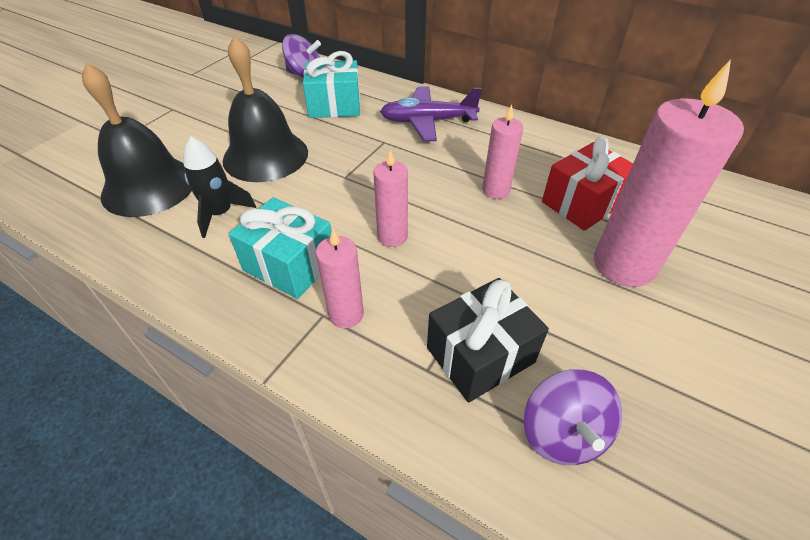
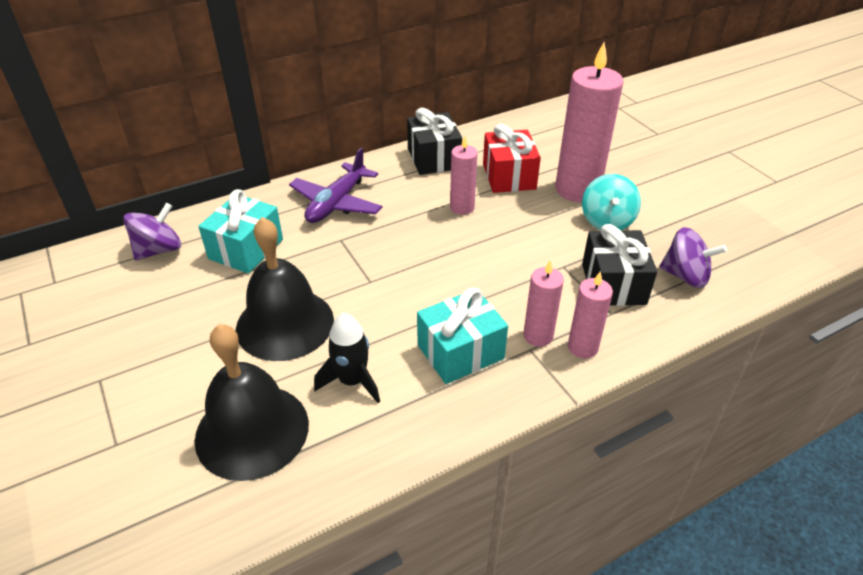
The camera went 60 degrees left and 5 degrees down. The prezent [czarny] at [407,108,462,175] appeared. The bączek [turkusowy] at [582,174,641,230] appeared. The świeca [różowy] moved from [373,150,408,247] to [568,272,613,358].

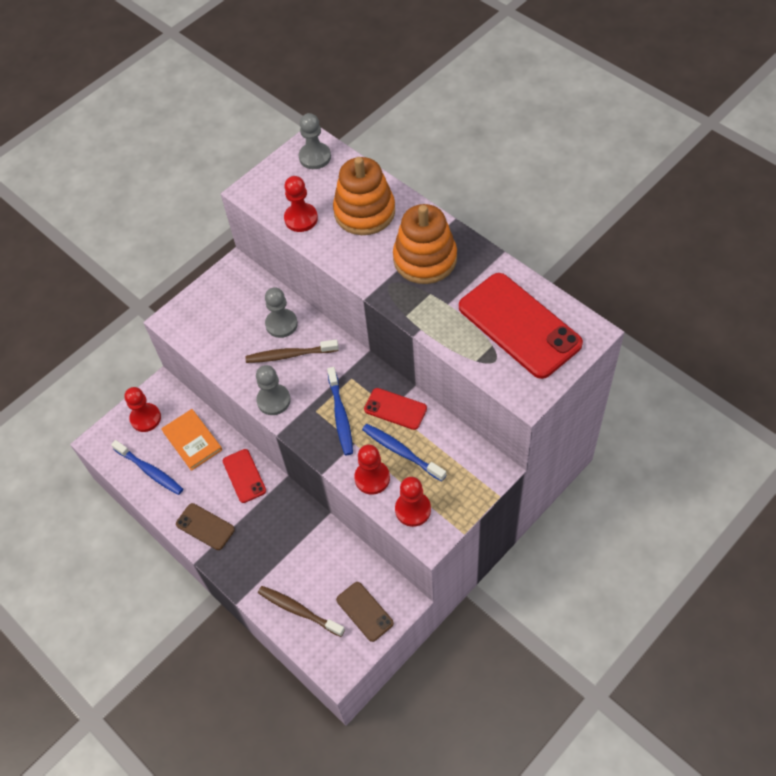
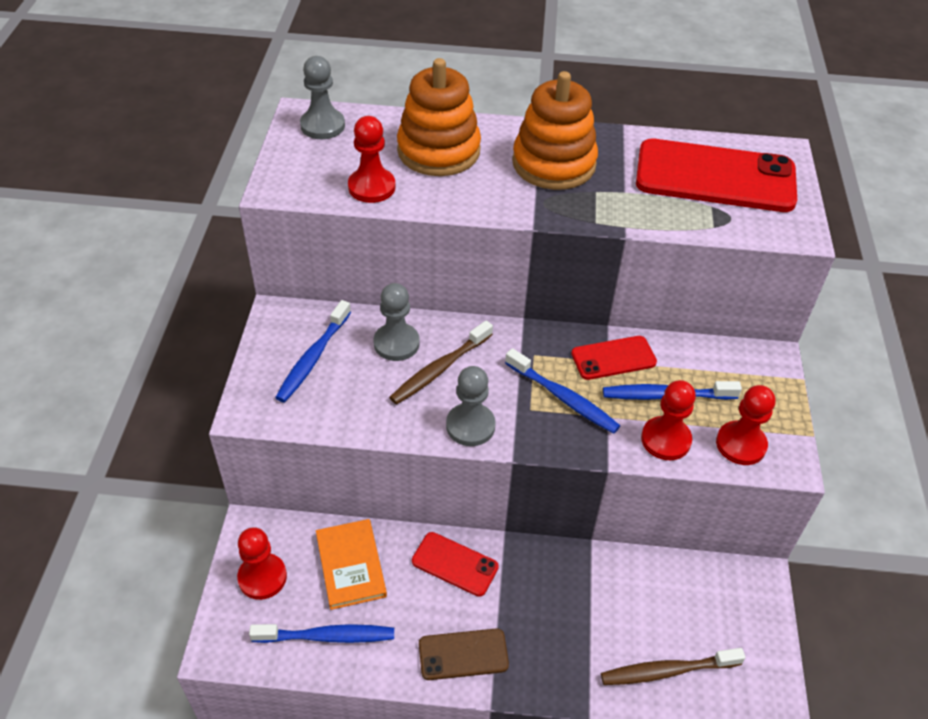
The camera went 45 degrees left and 10 degrees down. The telefon [brązowy] at [336,582,394,642] disappeared. The szczoteczka do zębów [niebieski] at [275,300,351,402] appeared. The książka [pomarańczowy] at [161,409,222,471] turned 60 degrees clockwise.

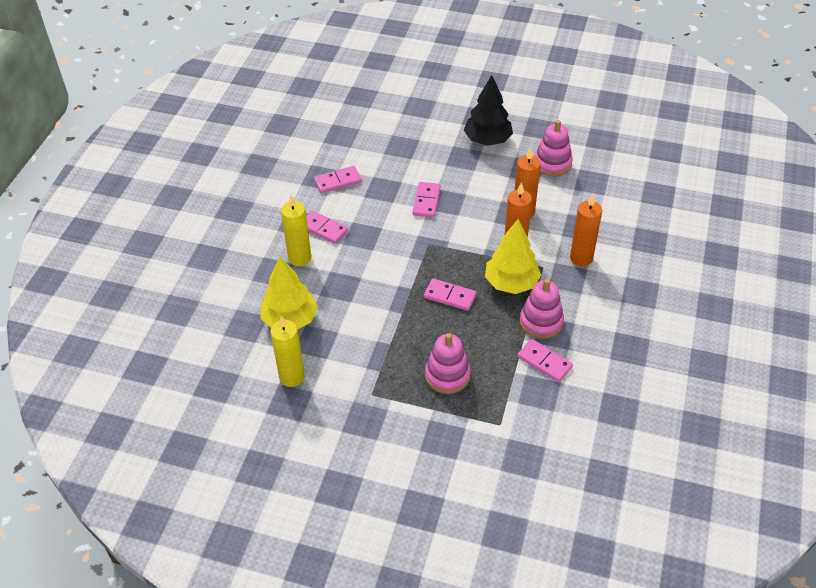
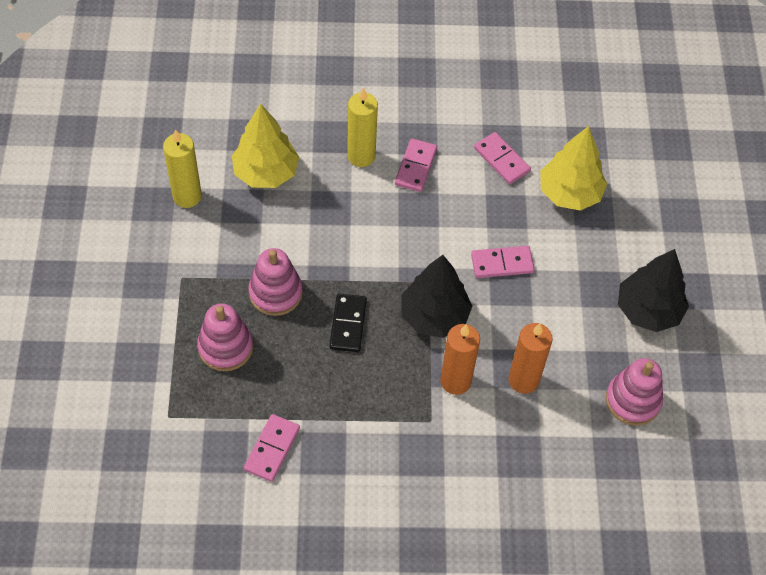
The camera went 70 degrees right and 10 degrees up. The świeca [pomarańczowy] at [570,194,602,266] disappeared. The drzewko [czarny] at [401,255,472,338] appeared. The drzewko [żółty] moved from [485,219,541,294] to [540,126,607,211]. The zabawka nakładanka [różowy] moved from [520,279,564,339] to [248,248,303,316]. The kostka domina [różowy] at [424,278,477,311] became the kostka domina [czarny] at [329,294,367,352].

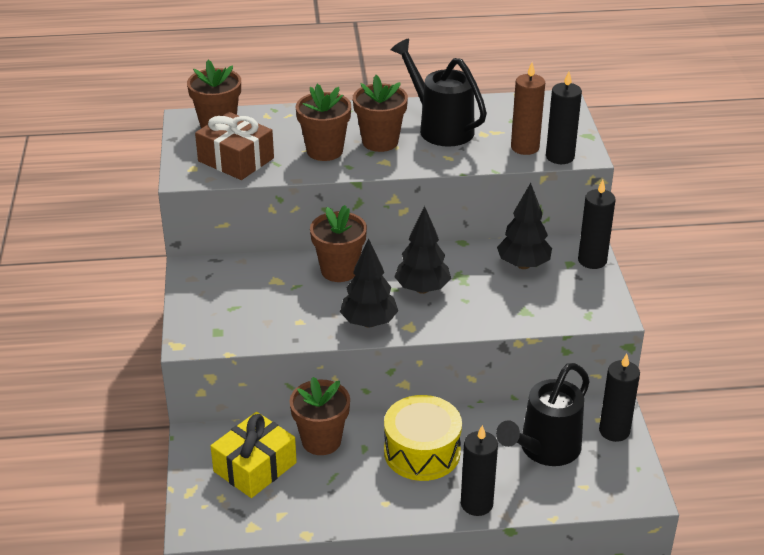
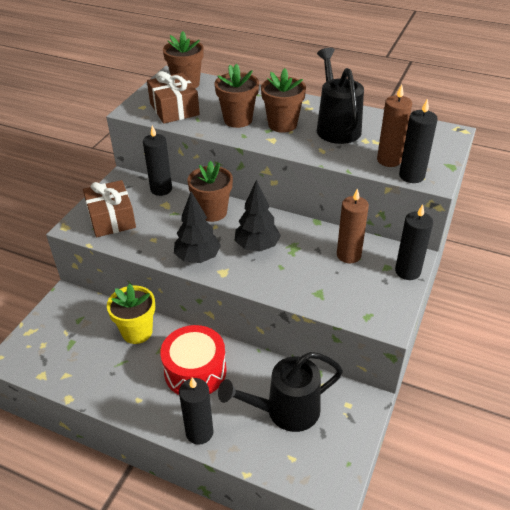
The camera went 30 degrees right and 5 degrees up. The prezent [żółty] at [210,412,297,498] disappeared. The prezent [brązowy] at [83,180,136,237] appeared. The świeca [czarny] moved from [599,354,640,442] to [143,126,172,196]. The drzewko [czarny] at [497,183,552,269] was replaced by the świeca [brązowy] at [337,188,369,263]. The doniczka [brązowy] at [290,377,350,455] became the doniczka [żółty] at [107,284,155,344]. The bęben [żółty] at [384,395,462,481] became the bęben [czerwony] at [160,325,227,395].

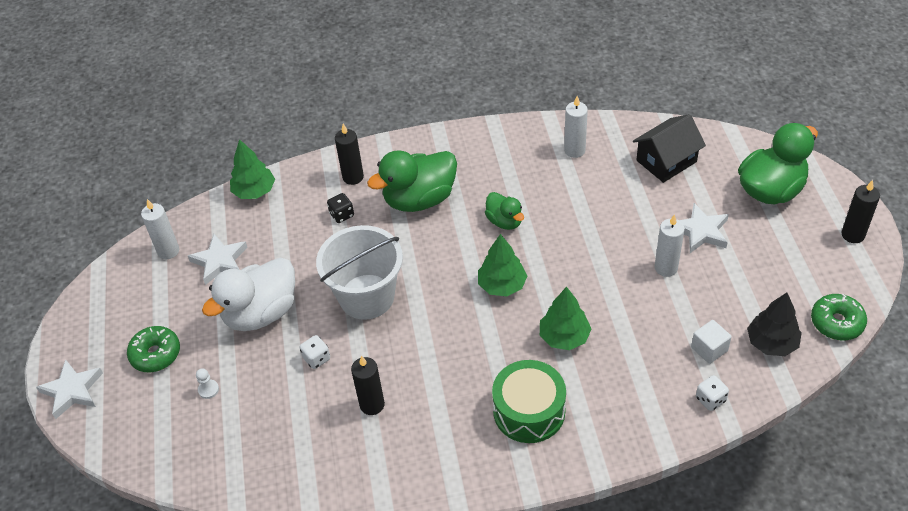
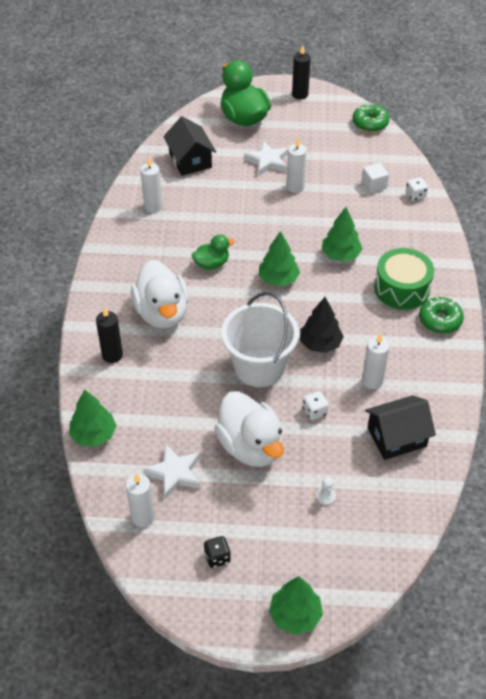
The camera went 80 degrees left and 0 degrees up. The domek [czarny] at [365,395,436,460] appeared. The donut [zielony] moved from [127,326,180,372] to [419,297,464,334]. The kostka do gry [czarny] moved from [327,193,354,223] to [204,536,231,568]. The drzewko [czarny] moved from [747,292,802,356] to [300,297,344,353]. The gwiazda [biały] at [36,359,103,419] was replaced by the drzewko [zielony] at [269,576,323,635]. The świeca [czarny] at [351,355,385,415] became the świeca [biały] at [362,333,389,389]. The kaczka [zielony] at [367,150,457,212] became the kaczka [biały] at [131,260,189,328].

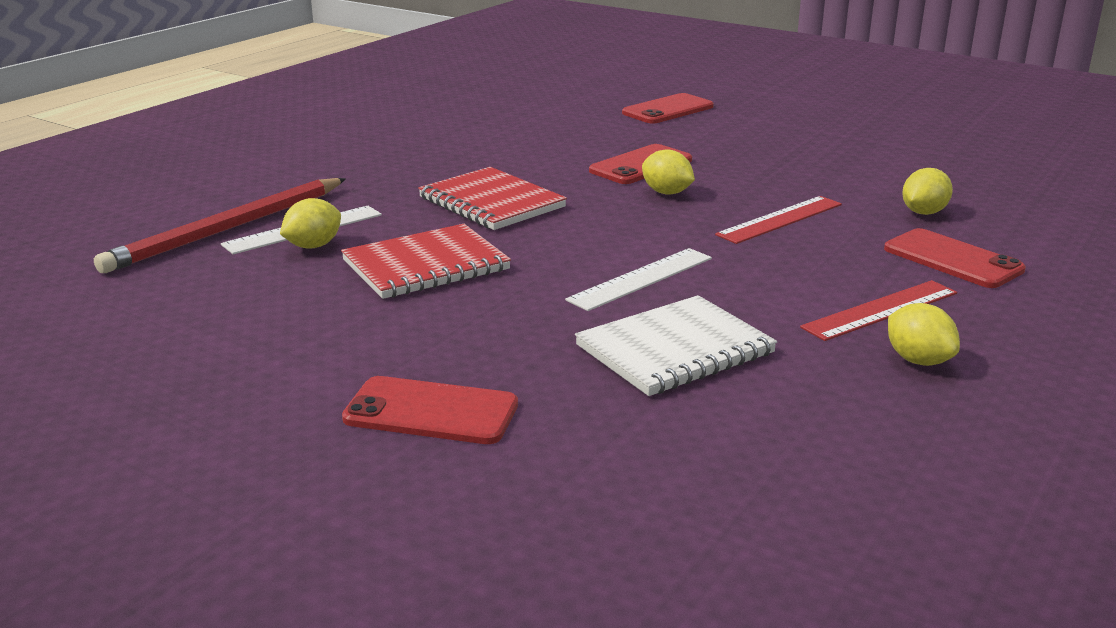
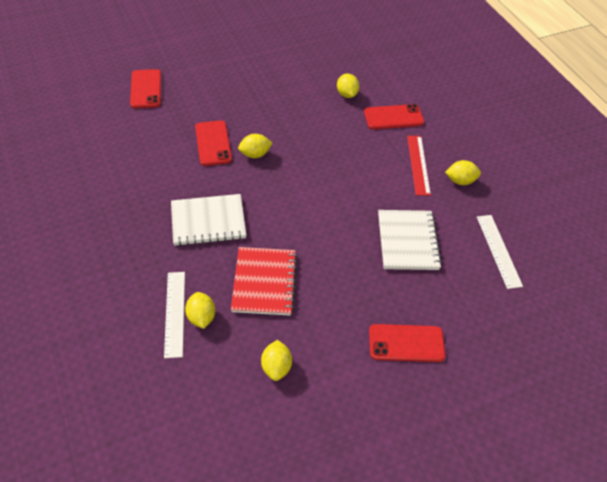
The camera went 60 degrees left and 25 degrees up. The ołówek [czerwony] at [94,178,346,273] disappeared. The linijka [czerwony] at [715,196,842,244] disappeared. The cytryna [żółty] at [261,340,292,381] appeared. The linijka [biały] moved from [565,248,712,311] to [477,215,523,289]. The zeszyt [czerwony] at [418,167,567,230] became the zeszyt [biały] at [171,194,246,246]. The telefon [czerwony] at [342,376,518,444] turned 45 degrees clockwise.

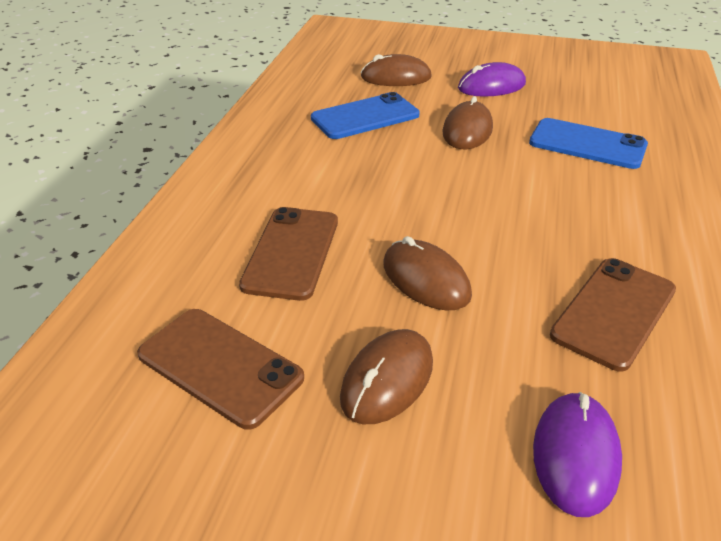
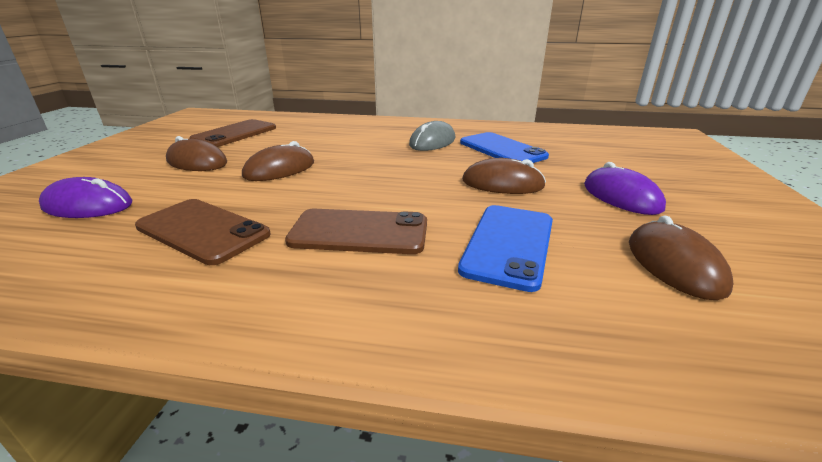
The camera went 85 degrees right and 10 degrees down. The myszka [szary] at [409,121,455,151] appeared. The telefon [brązowy] moved from [239,207,338,301] to [285,209,427,254]. The myszka [brązowy] moved from [361,54,432,86] to [629,215,733,300].

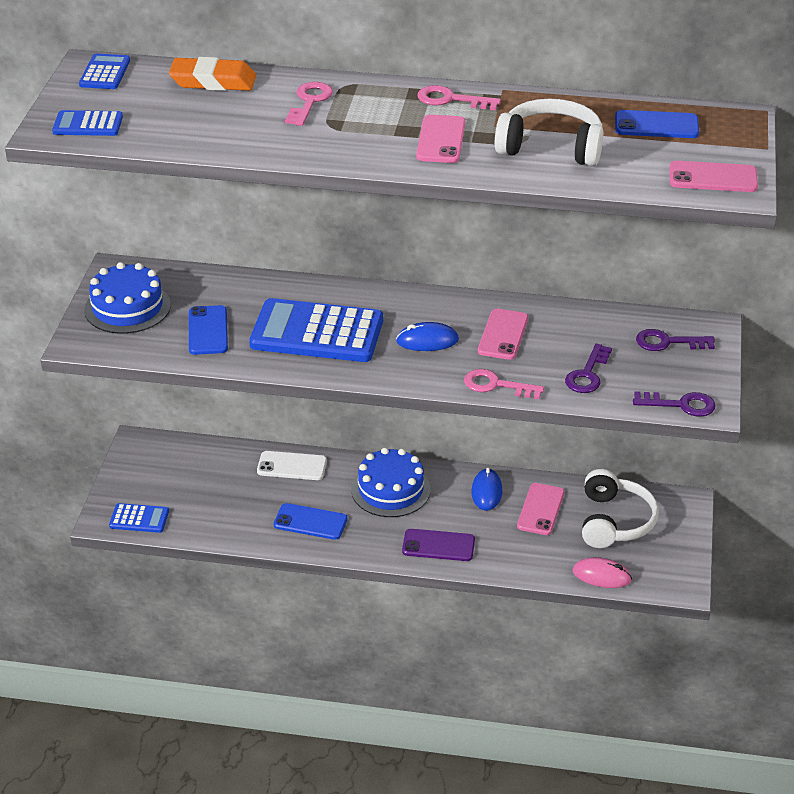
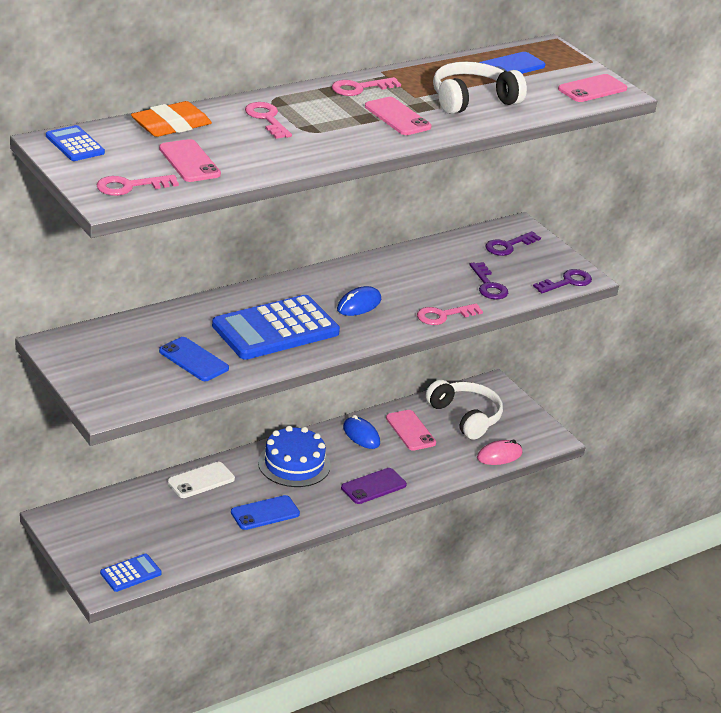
The camera went 45 degrees left and 5 degrees down. The tort [niebieski] at [84,262,171,334] disappeared. The telefon [różowy] moved from [478,309,528,360] to [159,139,221,182]. The kalkulator [niebieski] at [52,110,123,136] was replaced by the klucz [różowy] at [97,175,179,196].

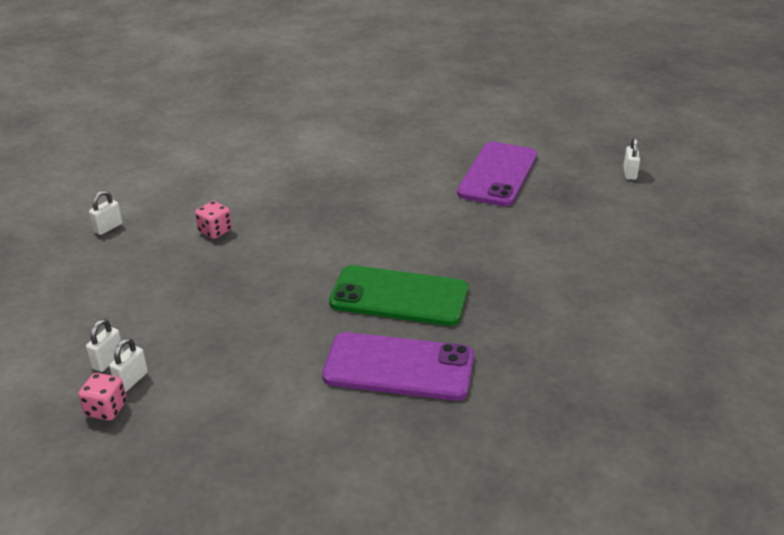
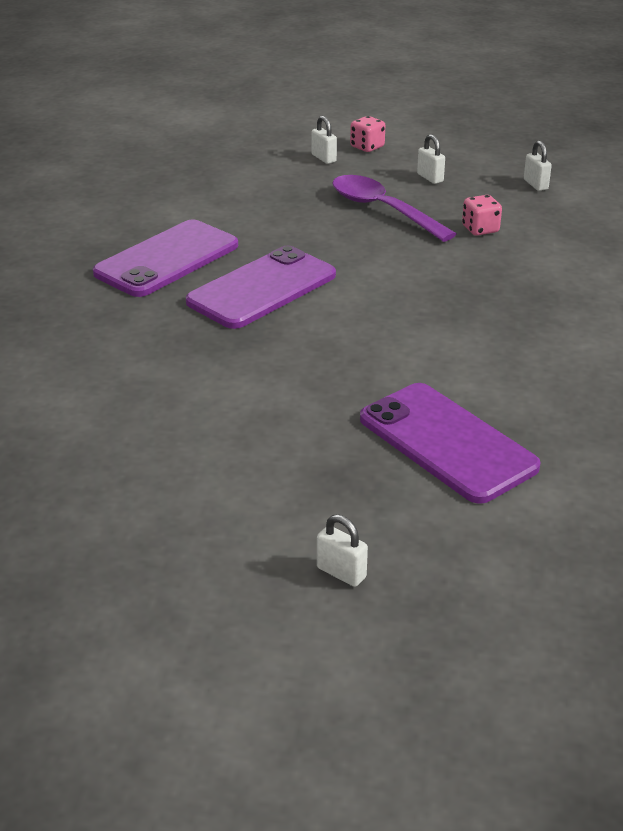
The camera went 120 degrees right and 0 degrees up. The łyżka [fioletowy] at [333,175,456,242] appeared. The kostka do gry [różowy] moved from [78,373,127,421] to [350,116,385,152]. The kłódka [biały] moved from [109,338,148,392] to [417,134,445,184]. The telefon [zielony] at [329,265,468,326] became the telefon [fioletowy] at [186,246,336,329].

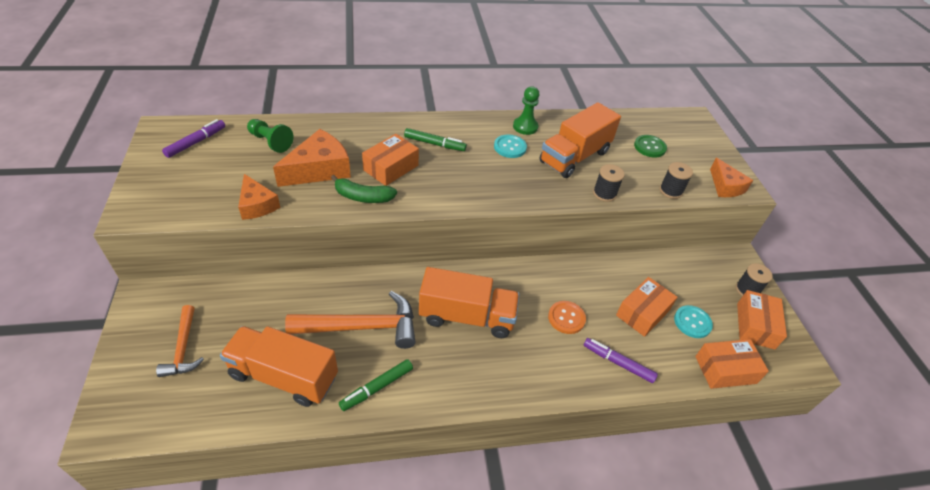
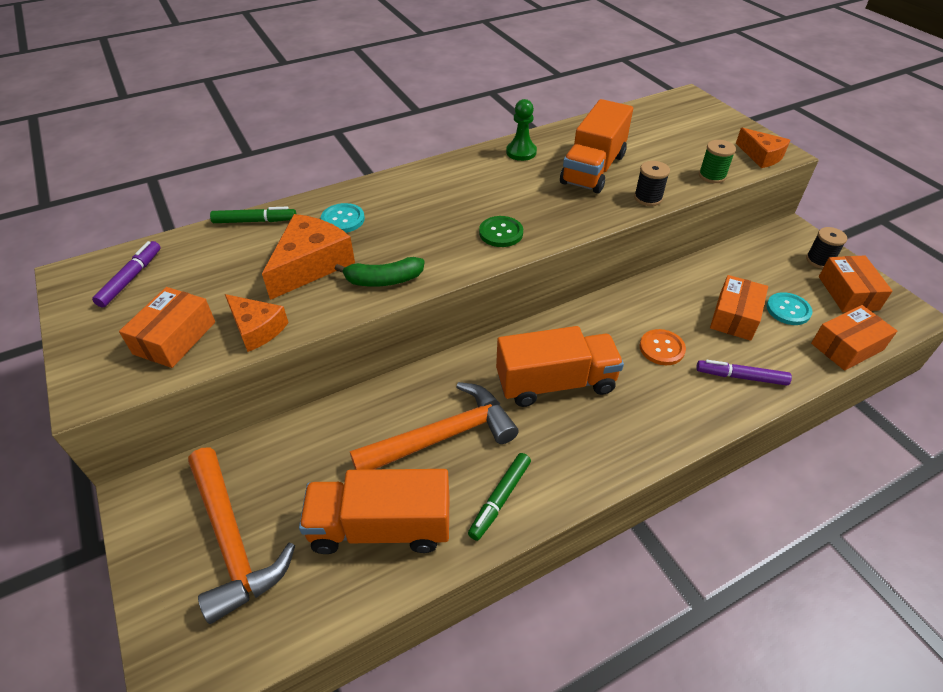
The camera went 15 degrees left and 0 degrees up. The pionek [zielony] at [247,119,294,153] disappeared. The pudełko [pomarańczowy] moved from [362,134,419,186] to [119,287,215,368]. The flamaster [zielony] moved from [404,128,467,151] to [210,207,296,223]. The guzik [turkusowy] moved from [494,134,527,158] to [321,203,365,233]. The guzik [zielony] moved from [634,135,667,158] to [479,216,523,247]. The szpulka [czarny] at [659,162,693,199] became the szpulka [zielony] at [699,140,736,183]. The młotek [pomarańczowy] at [156,305,204,377] changed to 1.68 times the size.

